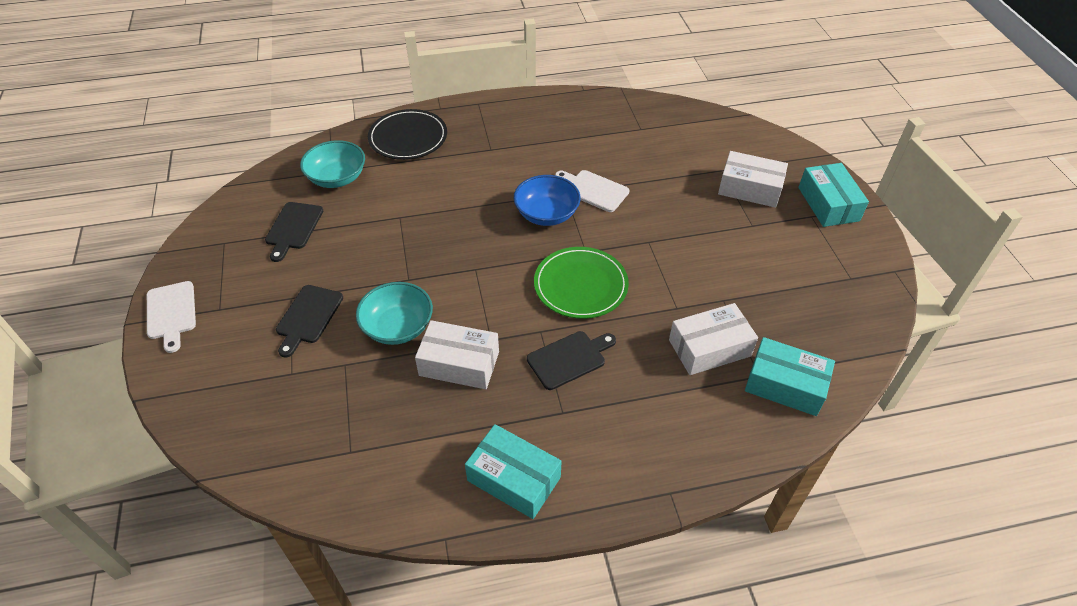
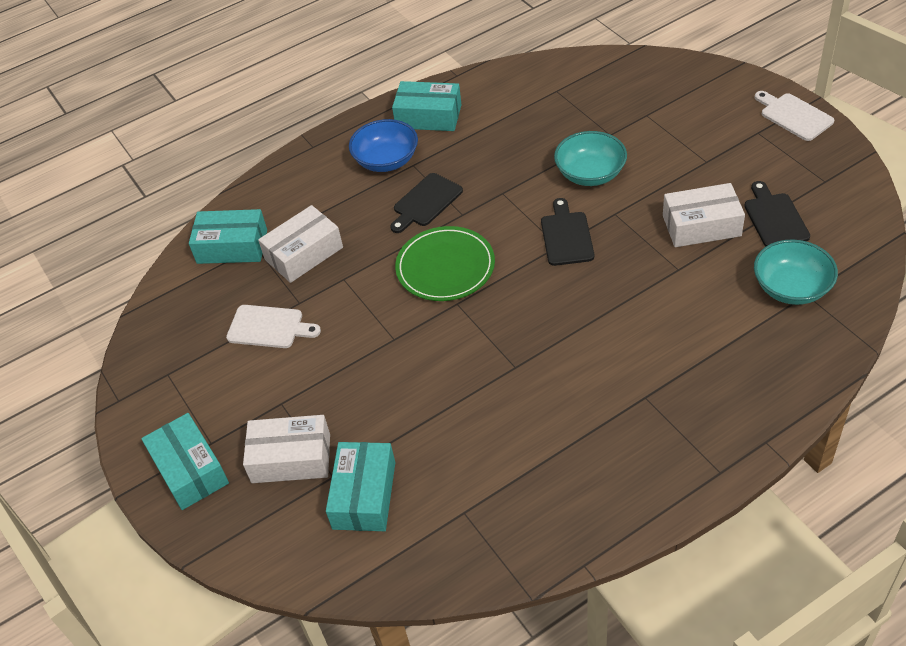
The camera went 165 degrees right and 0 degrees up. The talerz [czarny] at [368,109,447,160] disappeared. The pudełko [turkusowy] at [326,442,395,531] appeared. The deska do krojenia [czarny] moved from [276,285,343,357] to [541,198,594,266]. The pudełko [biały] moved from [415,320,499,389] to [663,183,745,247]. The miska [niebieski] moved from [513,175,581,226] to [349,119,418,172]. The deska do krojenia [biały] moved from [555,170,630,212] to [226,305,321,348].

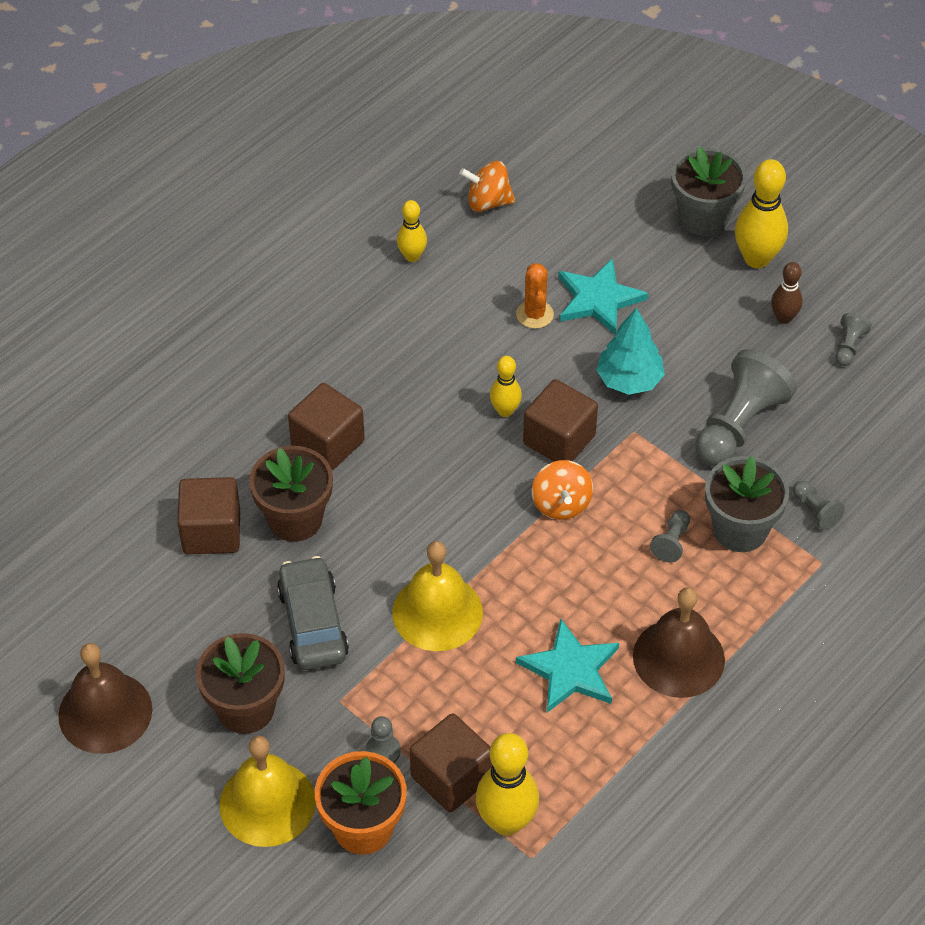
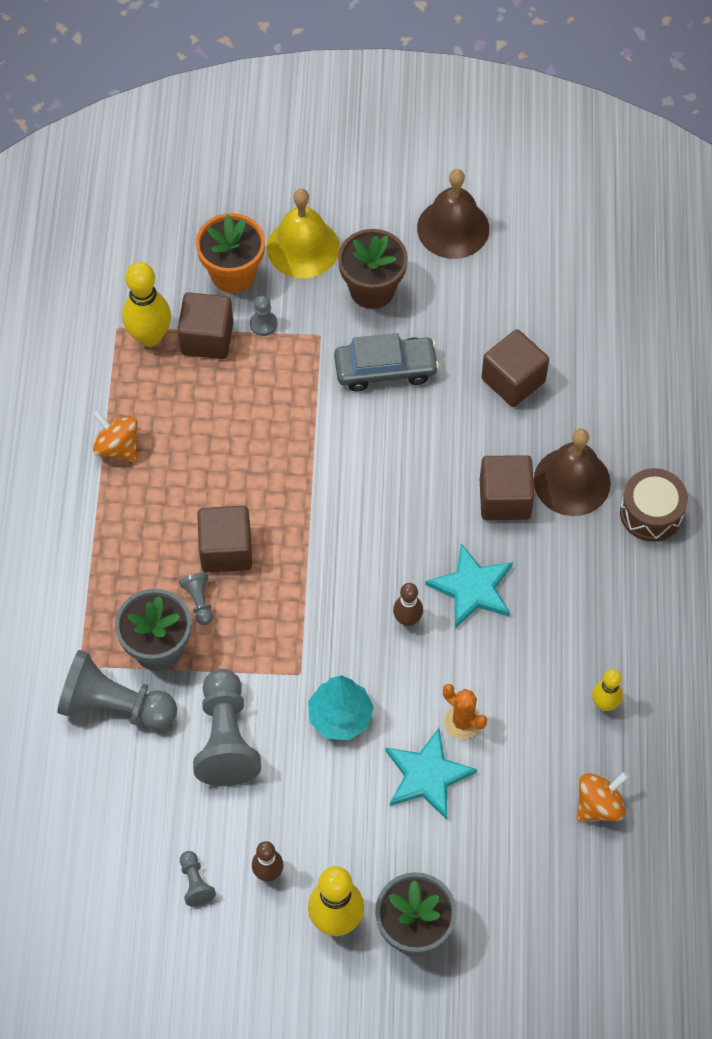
The camera went 140 degrees right and 10 degrees up. The doniczka [brązowy] at [249,446,333,542] disappeared. The dzwonek [żółty] at [392,541,483,651] disappeared. The bęben [brązowy] at [620,468,688,542] appeared. The gwiazda [turkusowy] moved from [516,619,619,713] to [425,543,513,628]. The sześcian [brązowy] moved from [523,379,598,462] to [197,506,252,573]. The bączek [pomarańczowy] moved from [532,460,593,520] to [93,410,138,462]. The dzwonek [brązowy] moved from [633,587,725,698] to [533,429,611,516]. The kręgiel [żółty] at [490,356,522,417] became the kręgiel [brązowy] at [393,583,423,626]. The samochód [szary] at [277,556,349,670] turned 45 degrees counterclockwise. The pionek [szary] at [793,481,845,530] changed to 2.19 times the size.

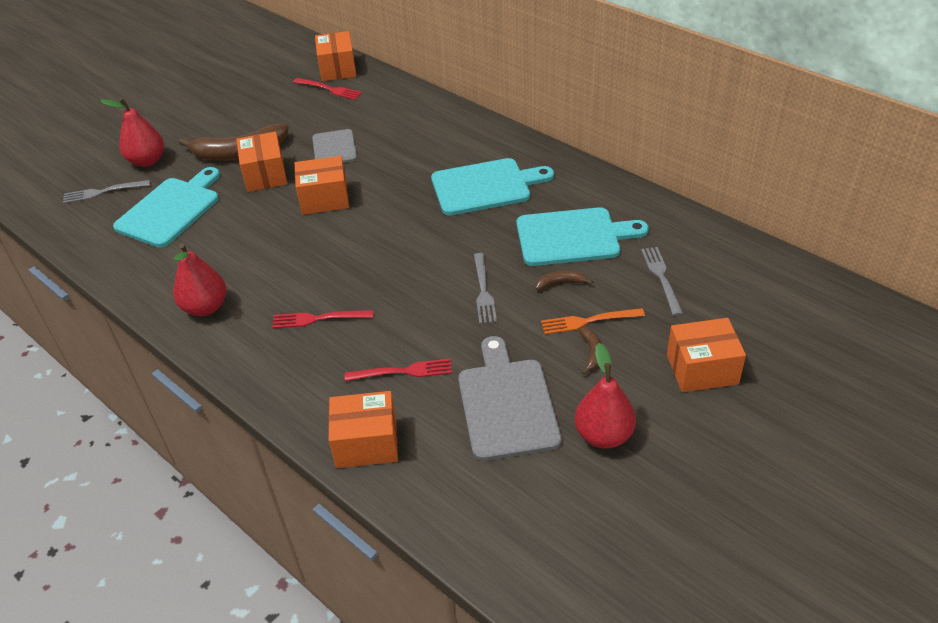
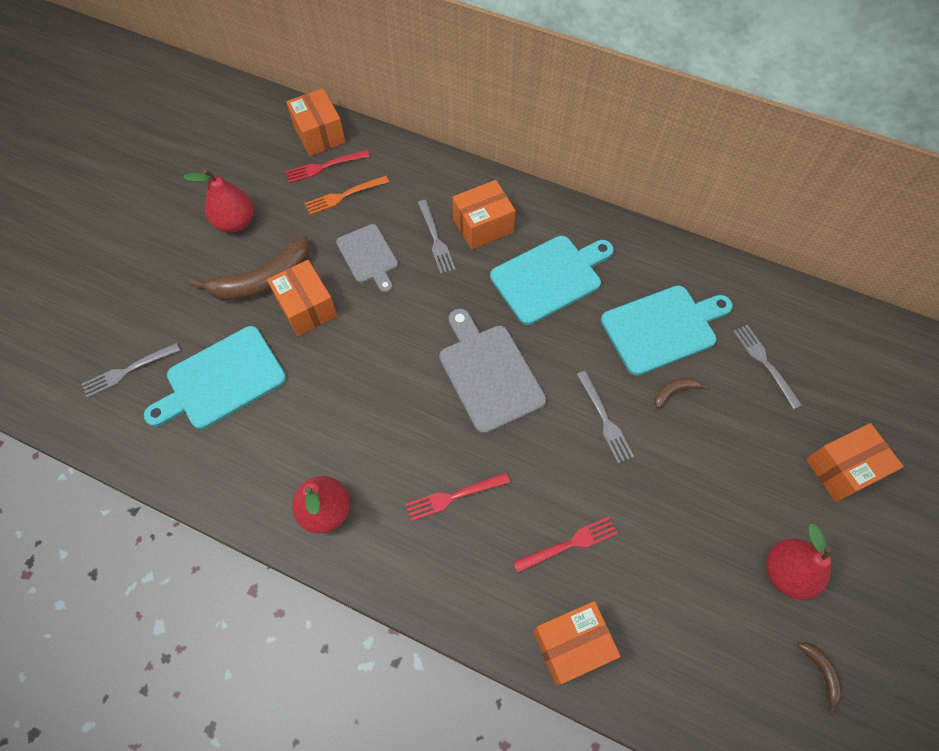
The camera went 20 degrees left and 20 degrees up. The widelec [szary] at [418,200,456,274] appeared. The gruszka [czerwony] moved from [100,98,164,167] to [183,169,254,233]. The pudełko [pomarańczowy] moved from [295,156,349,215] to [452,180,516,249]. The deska do krojenia [szary] moved from [458,336,562,461] to [439,309,546,434]. The widelec [pomarańczowy] moved from [541,308,645,334] to [305,176,389,215]. The banan [brązowy] moved from [578,327,601,375] to [798,642,843,715]. The deska do krojenia [turkusowy] at [113,167,220,248] turned 135 degrees counterclockwise. The widelec [czerwony] at [293,78,362,100] turned 150 degrees clockwise.

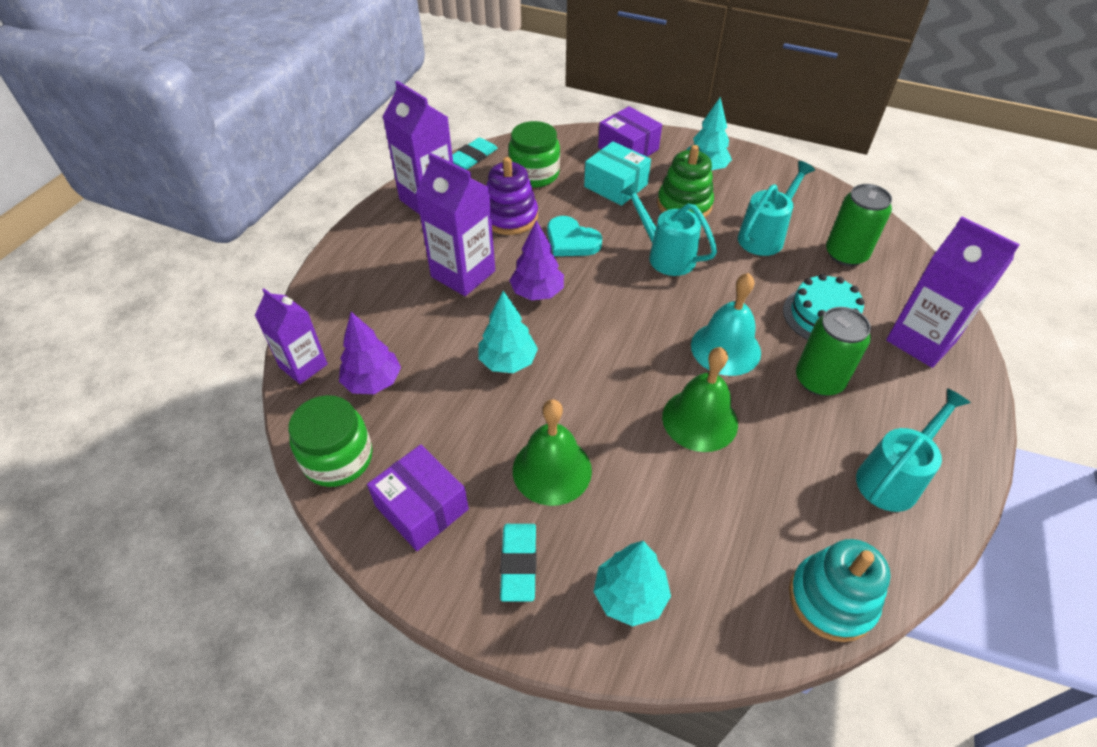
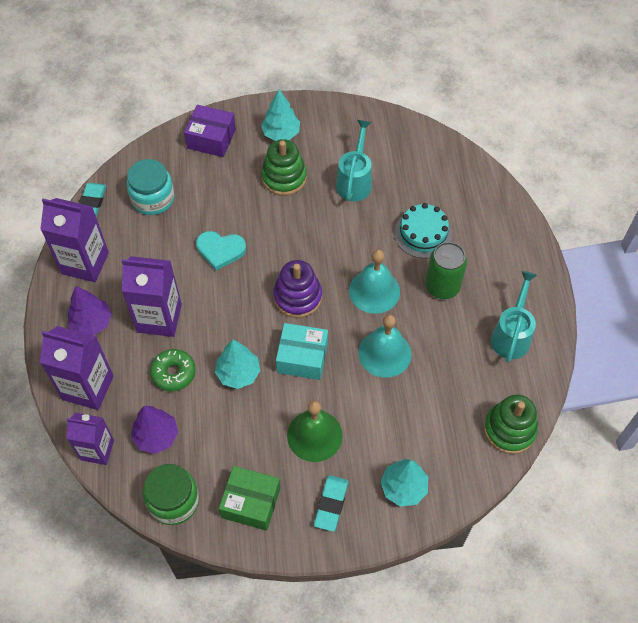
The camera went 30 degrees left and 10 degrees up. The konewka [turkusowy] at [620,181,717,276] disappeared. The puszka [zielony] at [826,184,892,266] disappeared. The donut [zielony] at [150,349,196,391] appeared. The zabawka nakładanka [fioletowy] moved from [486,157,538,235] to [273,260,322,318]. The drzewko [fioletowy] moved from [509,220,564,300] to [68,286,112,336]. The pudełko [turkusowy] moved from [584,141,651,206] to [276,323,328,380]. The karton mleka [fioletowy] moved from [886,216,1020,368] to [40,326,114,410]. The pudełko [fioletowy] at [367,445,469,551] became the pudełko [zielony] at [219,466,280,531]. The słoik [zielony] at [508,121,560,188] became the słoik [turkusowy] at [127,159,175,215]. The dzwonek [zielony] at [662,347,738,452] became the dzwonek [turkusowy] at [358,314,411,378]. The zabawka nakładanka [turkusowy] at [789,539,891,642] became the zabawka nakładanka [zielony] at [484,395,538,454]. The gumka do mazania [turkusowy] at [500,524,537,602] turned 45 degrees clockwise.

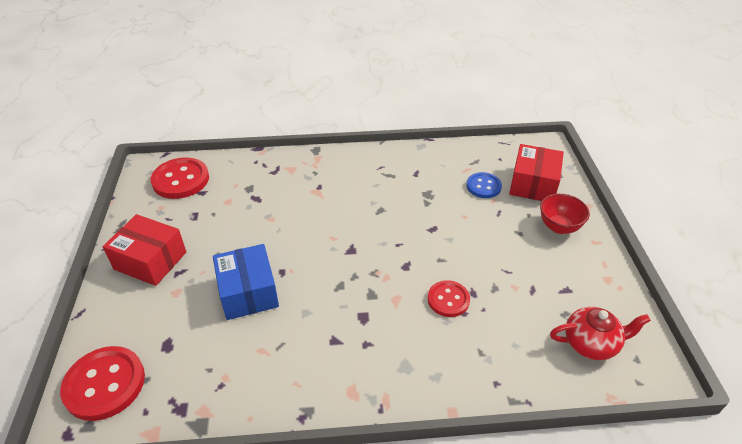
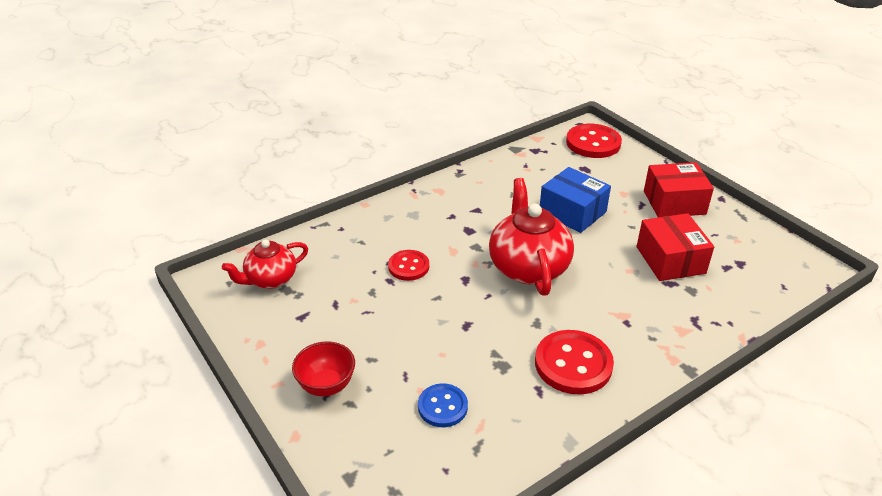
The camera went 150 degrees right and 5 degrees down. The imbryk [czerwony] at [489,178,574,295] appeared. The guzik [czerwony] moved from [150,157,209,199] to [535,330,614,395]. The pudełko [czerwony] moved from [509,144,564,201] to [637,213,714,281].

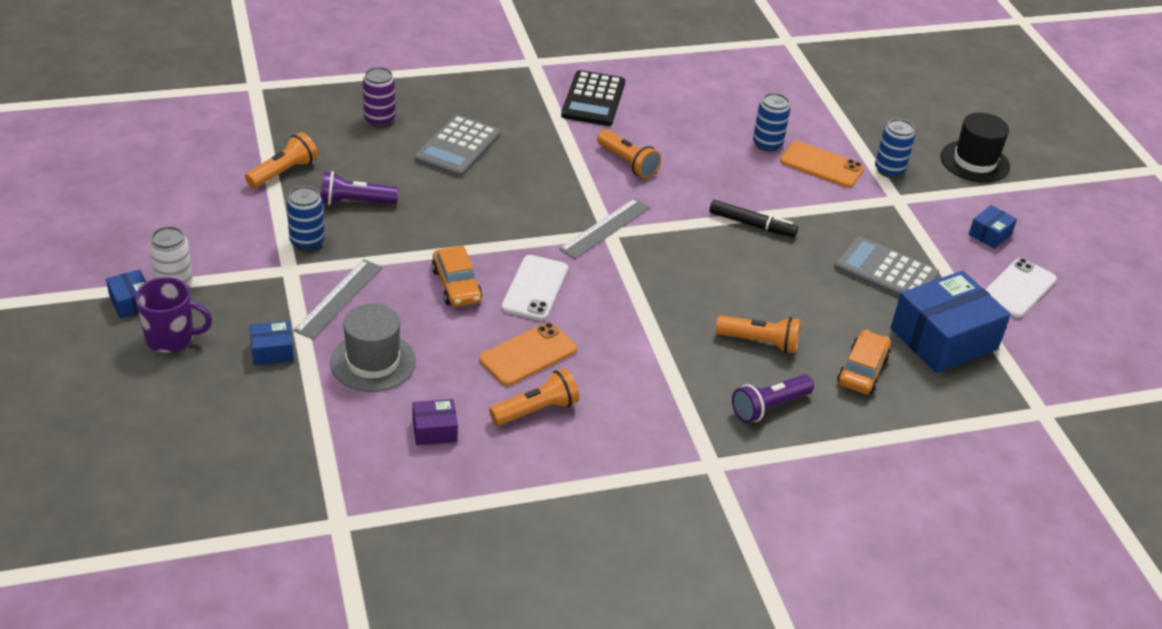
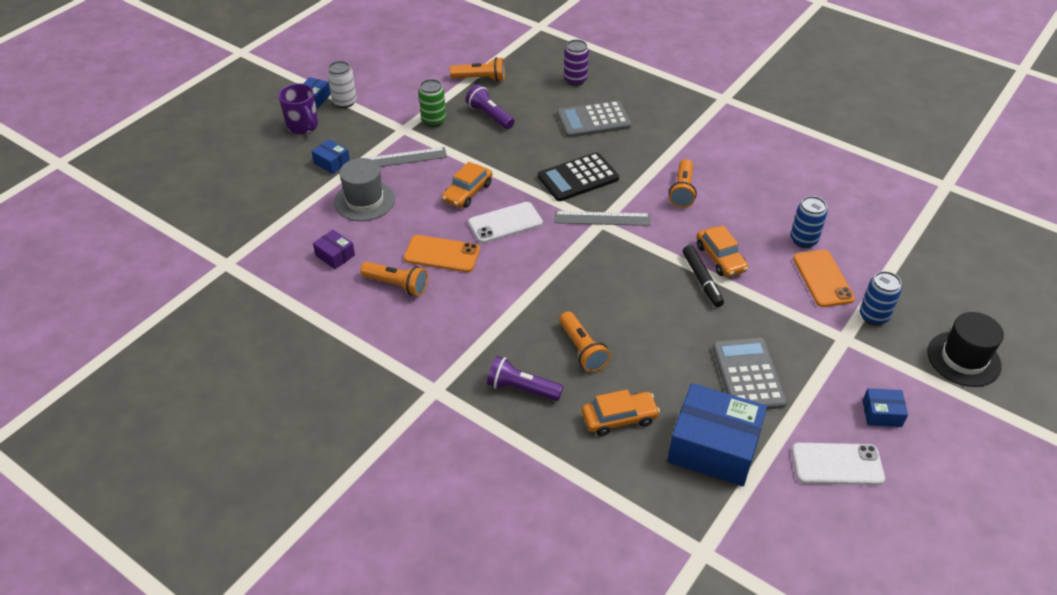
The camera went 55 degrees right and 5 degrees up. The samochód [pomarańczowy] at [696,226,748,277] appeared. The kalkulator [czarny] moved from [561,70,625,126] to [538,152,619,201]. The puszka [niebieski] at [287,186,325,251] became the puszka [zielony] at [419,79,446,127].

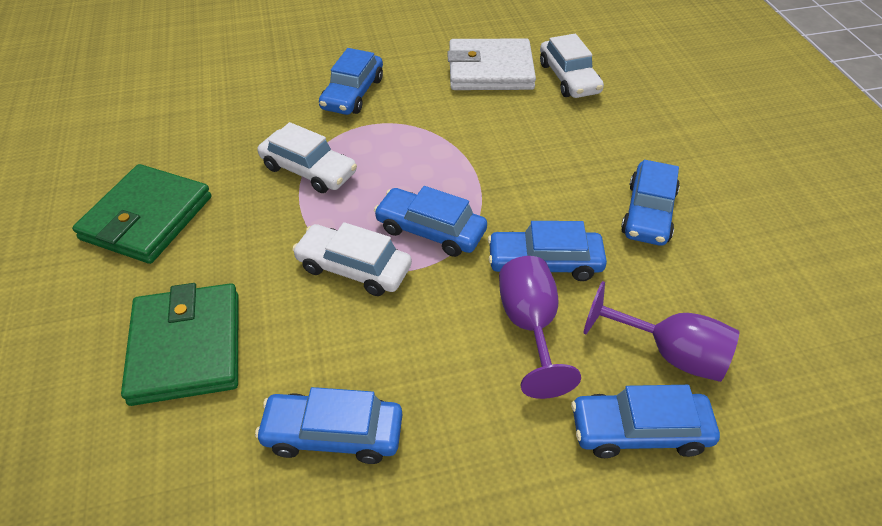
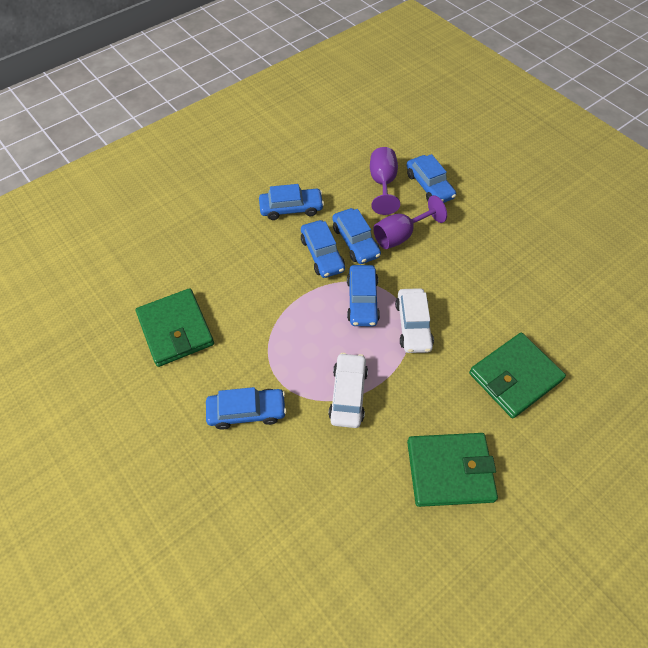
The camera went 115 degrees left and 10 degrees up. The samochód [biały] at [540,34,604,98] disappeared. The samochód [niebieski] moved from [255,387,402,464] to [301,220,345,278]. The portfel [biały] at [447,38,536,90] became the portfel [zielony] at [136,288,214,367].

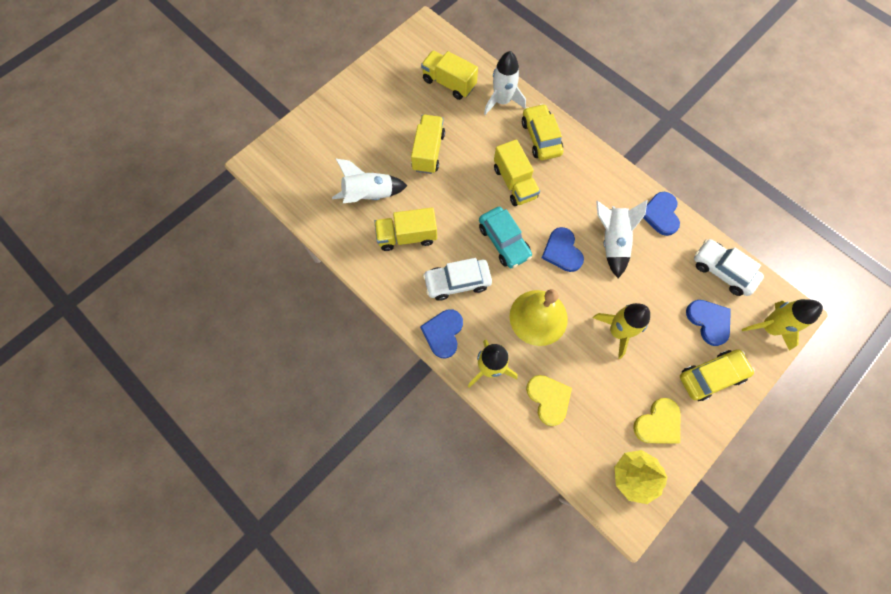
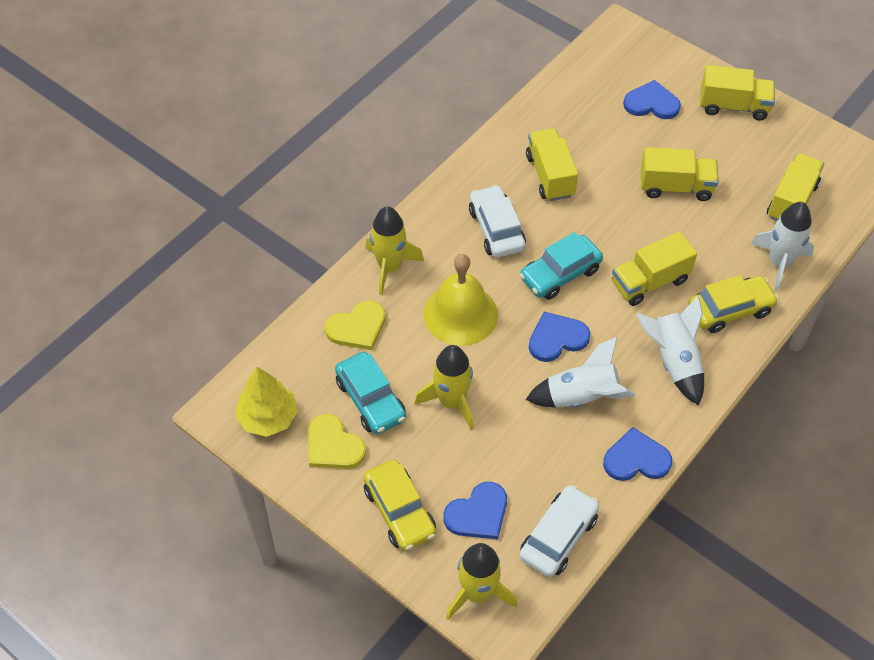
The camera went 85 degrees right and 15 degrees down. The samochód [turkusowy] at [335,352,406,434] appeared. The ciężarówka [żółty] at [700,65,775,121] appeared. The rakieta [biały] moved from [332,159,407,203] to [636,295,704,405]. The serce [niebieski] moved from [420,309,463,359] to [623,80,681,119].

